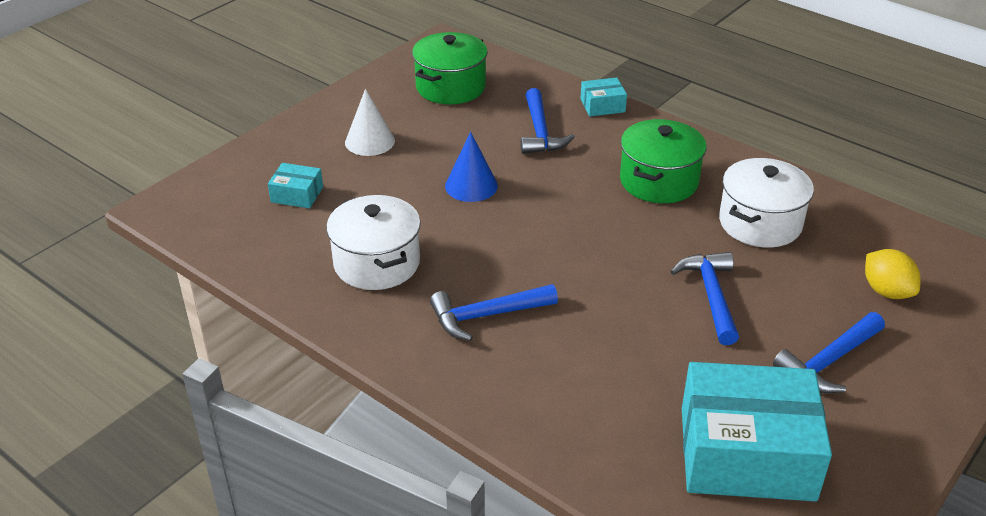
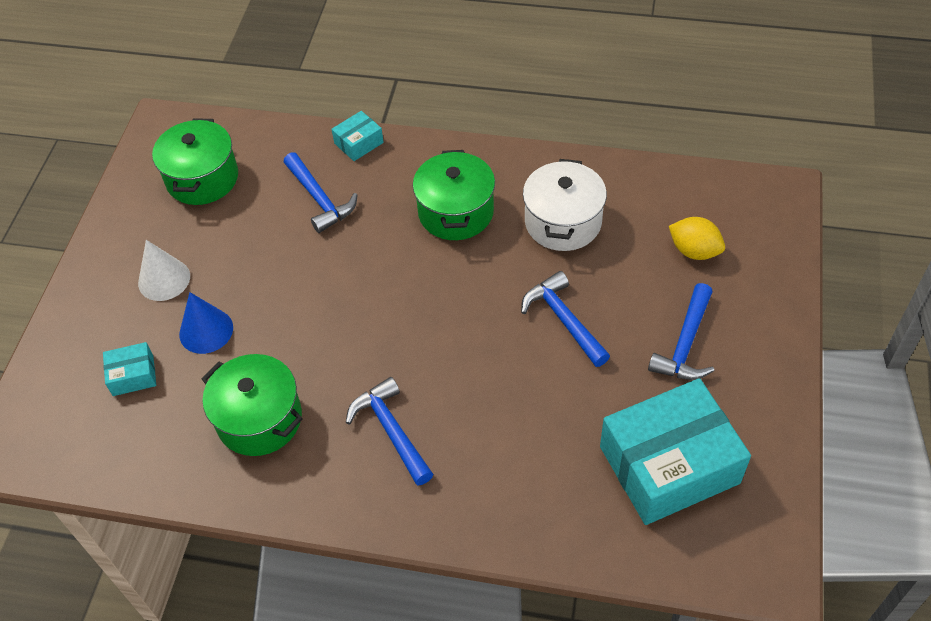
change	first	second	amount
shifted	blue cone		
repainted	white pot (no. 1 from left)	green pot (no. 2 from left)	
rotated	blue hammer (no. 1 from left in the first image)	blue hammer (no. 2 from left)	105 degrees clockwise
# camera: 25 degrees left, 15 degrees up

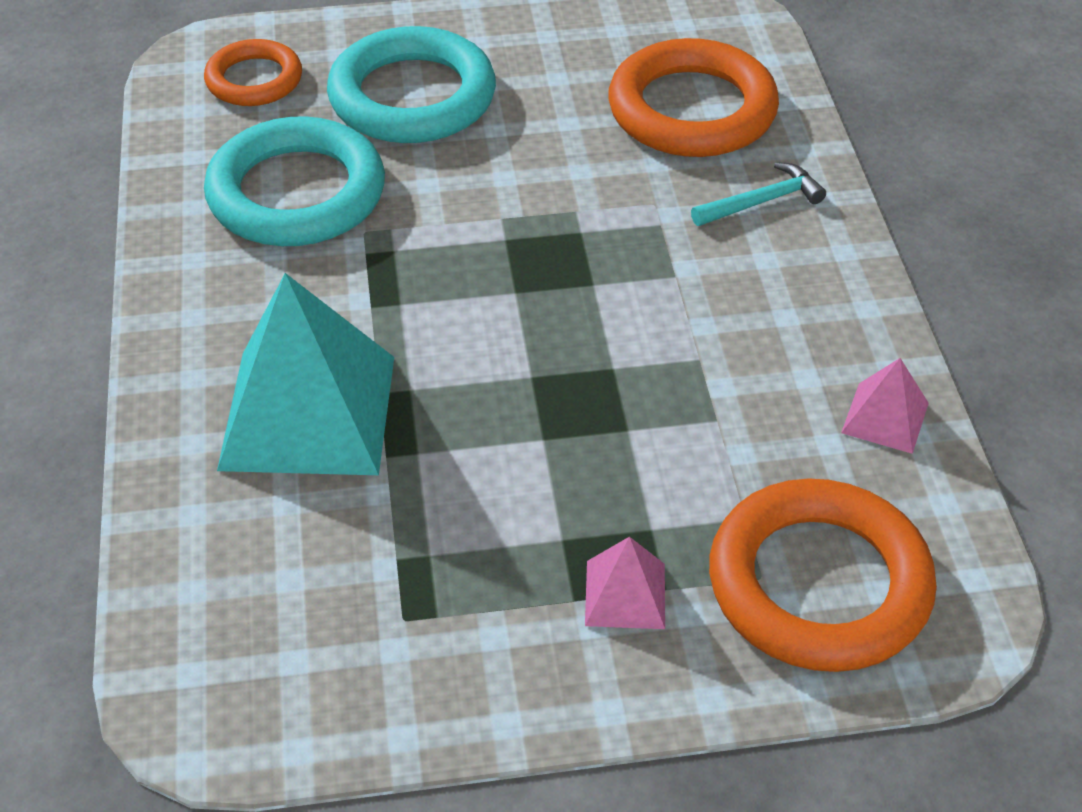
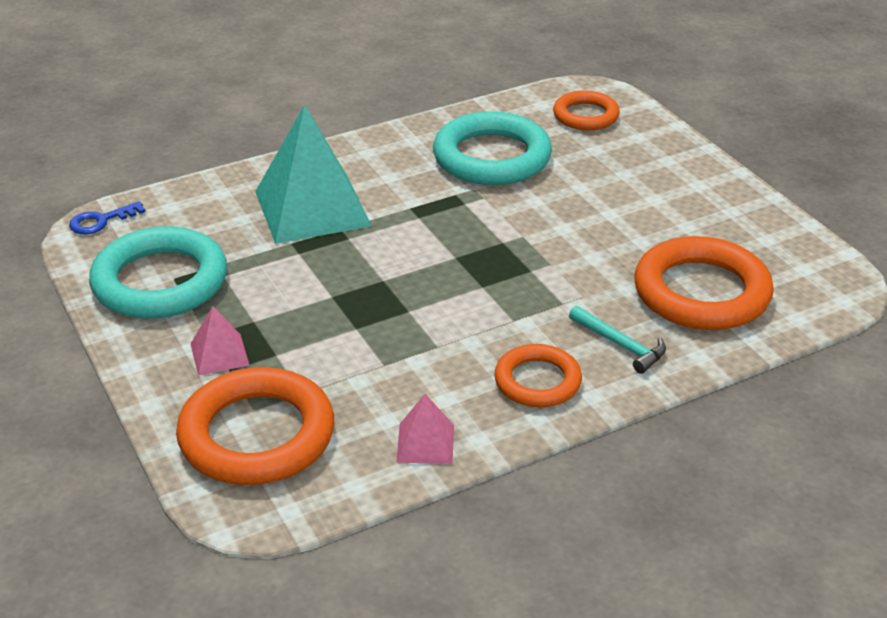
change	first	second	amount
new		blue key	
new		orange ring (no. 2 from left)	
shifted	turquoise ring (no. 2 from left in the first image)	turquoise ring (no. 1 from left)	
# camera: 70 degrees right, 10 degrees down

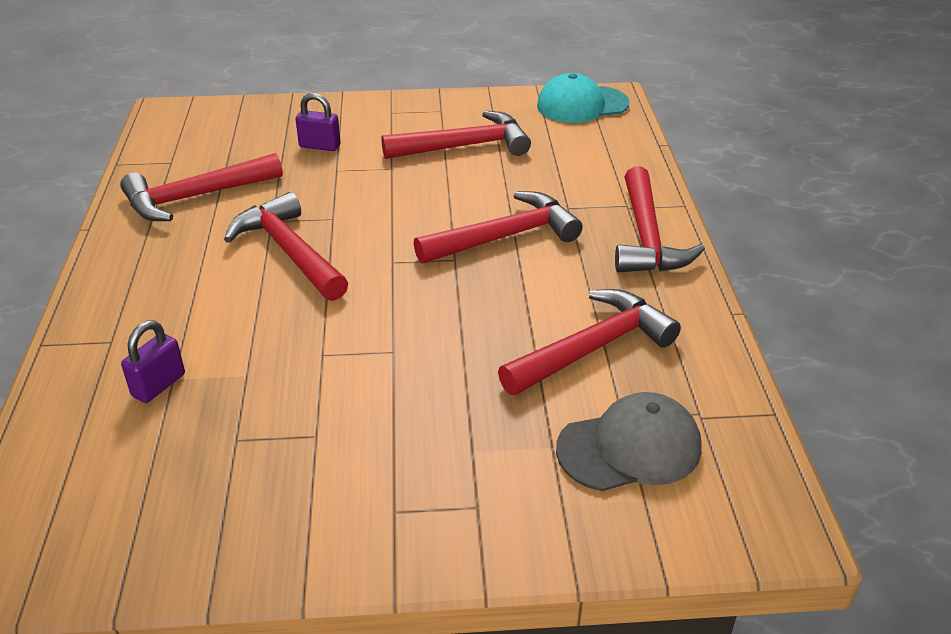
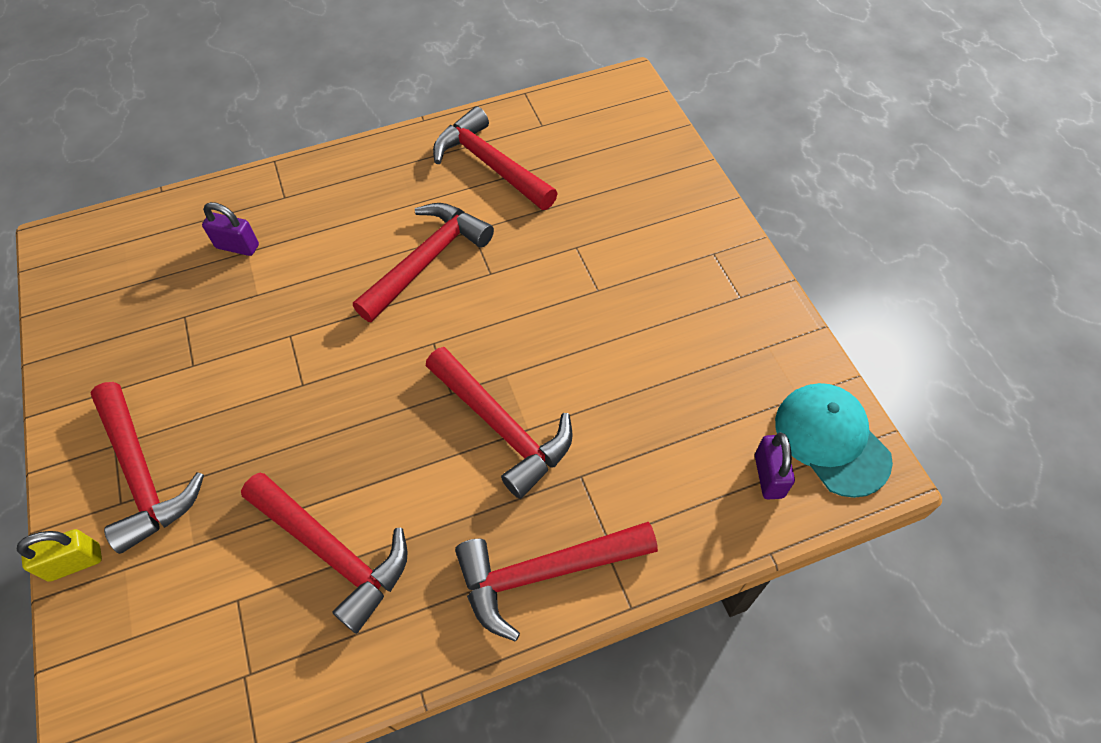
change	first	second	amount
gone	grey cap		
new		yellow padlock	
shifted	purple padlock (no. 2 from left)		
shifted	red hammer (no. 3 from left in the first image)	red hammer (no. 1 from left)	
# camera: 75 degrees right, 20 degrees up

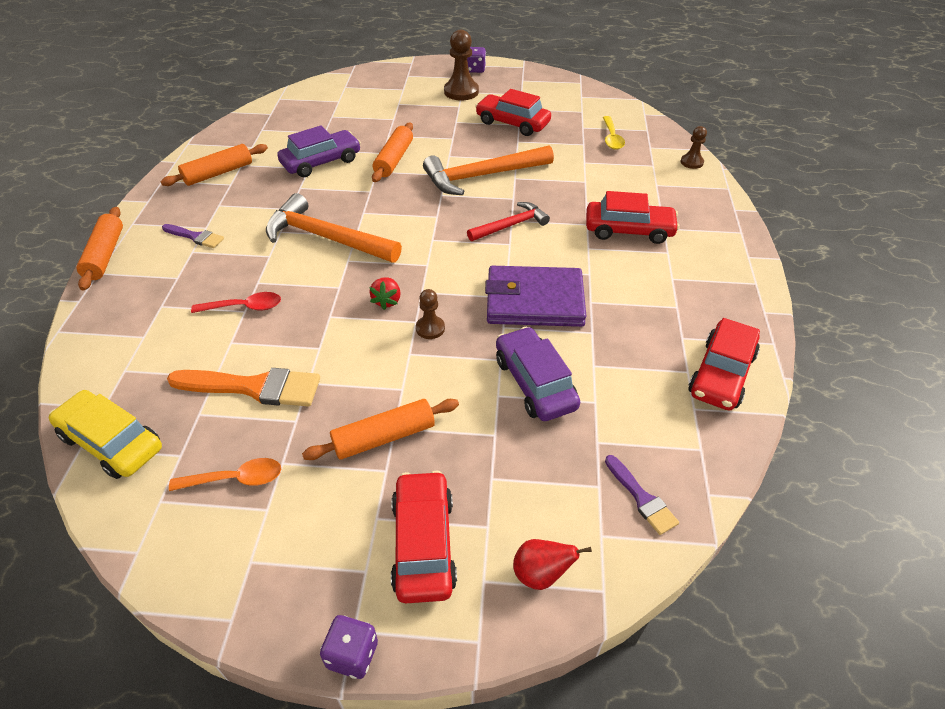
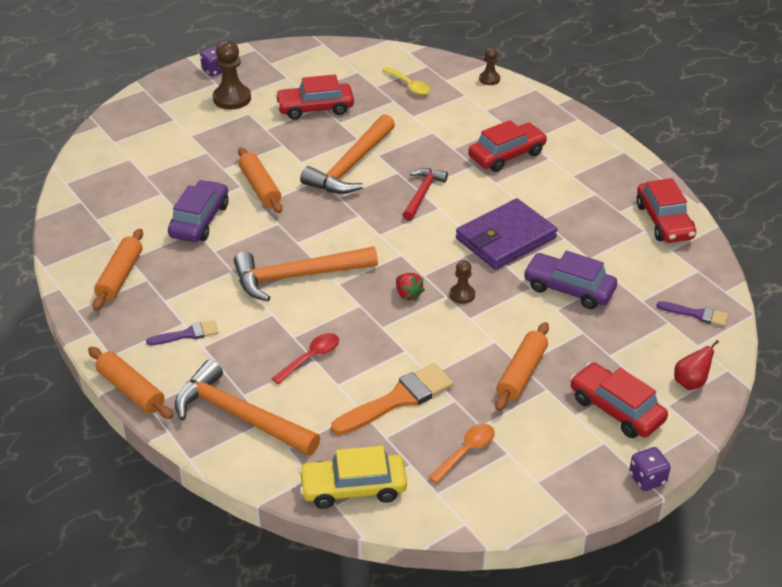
change	first	second	amount
new		orange hammer (no. 1 from left)	
# camera: 40 degrees left, 5 degrees down

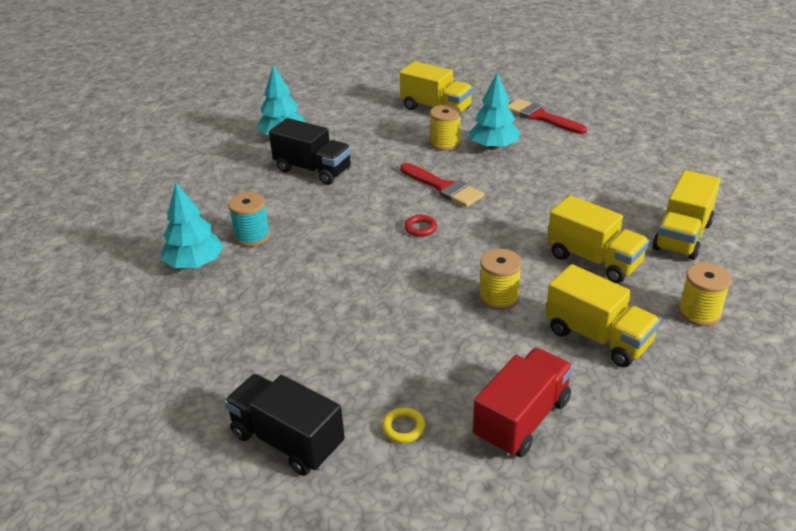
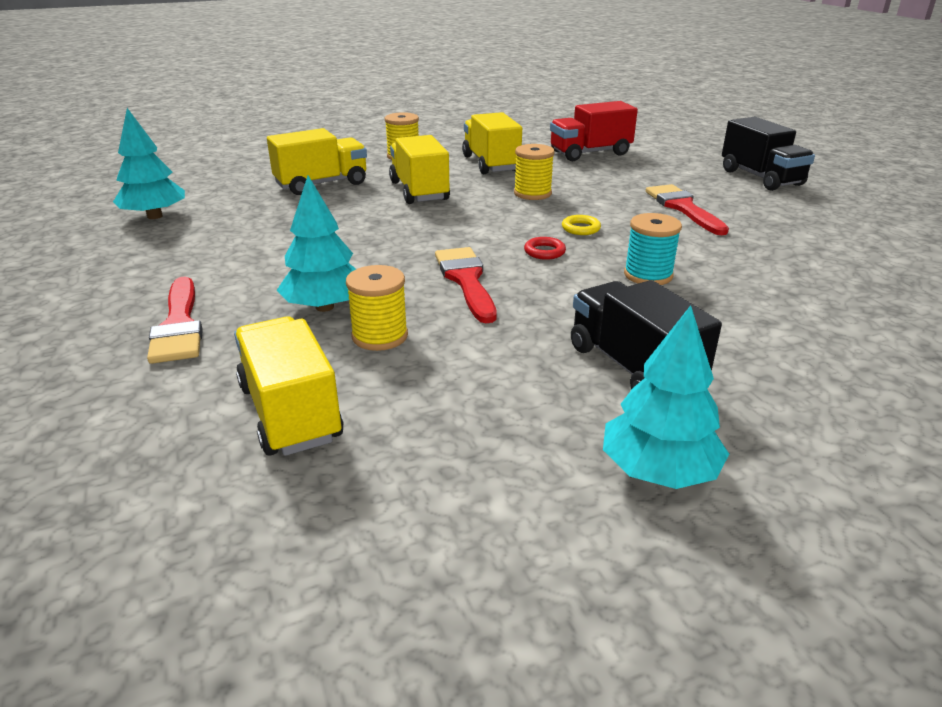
change	first	second	amount
new		red brush (no. 3 from left)	
shifted	turquoise tree (no. 1 from left)		
shifted	turquoise spool		
shifted	yellow ring		
# camera: 150 degrees left, 5 degrees down

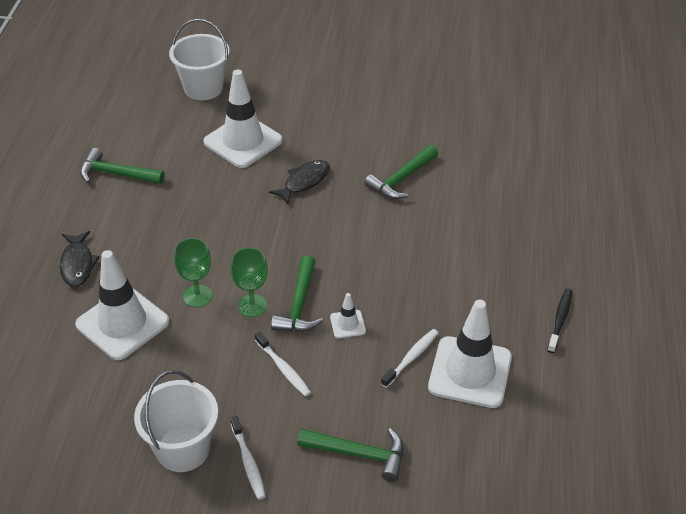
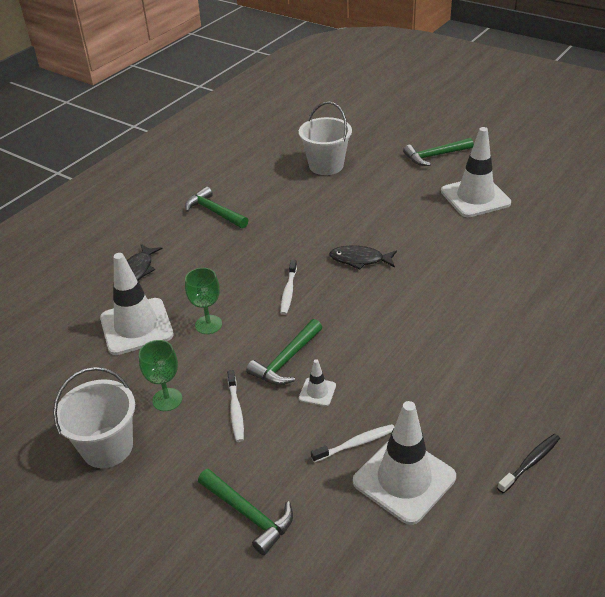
change	first	second	amount
shifted	white traffic cone (no. 2 from left in the first image)	white traffic cone (no. 4 from left)	
shifted	white toothbrush (no. 1 from left in the first image)	white toothbrush (no. 2 from left)	
shifted	green goblet (no. 2 from left in the first image)	green goblet (no. 1 from left)	
shifted	green hammer (no. 4 from left)		
rotated	black fish (no. 2 from left)		150 degrees counterclockwise
# camera: 30 degrees right, 5 degrees down

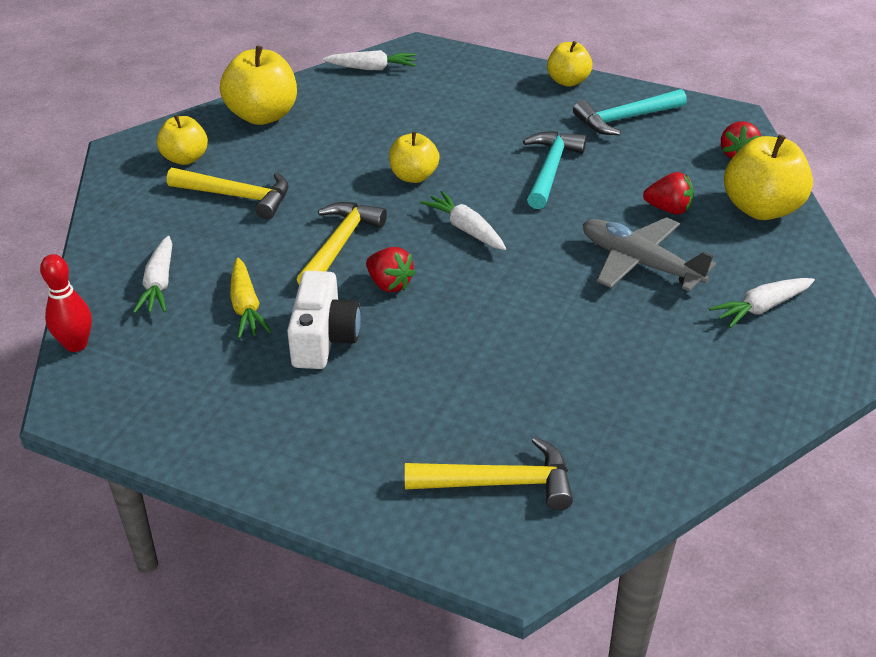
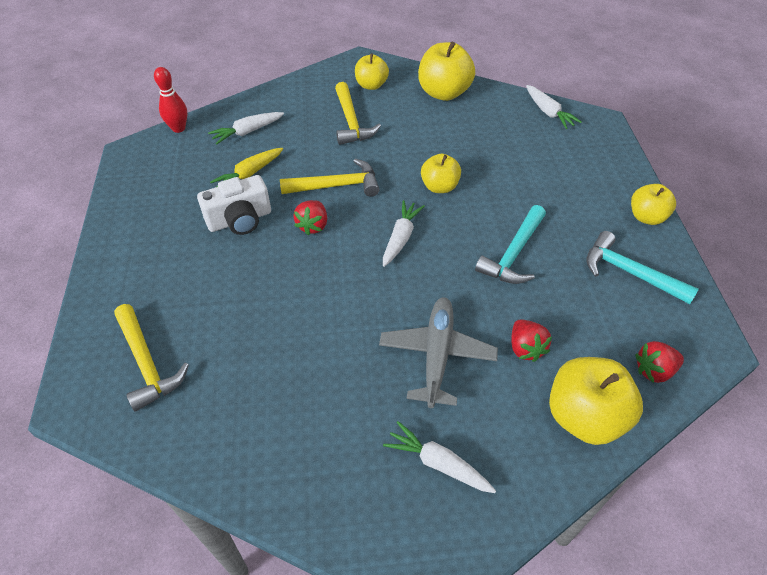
change	first	second	amount
rotated	turquoise hammer (no. 1 from left)		135 degrees clockwise
# camera: 60 degrees right, 10 degrees up

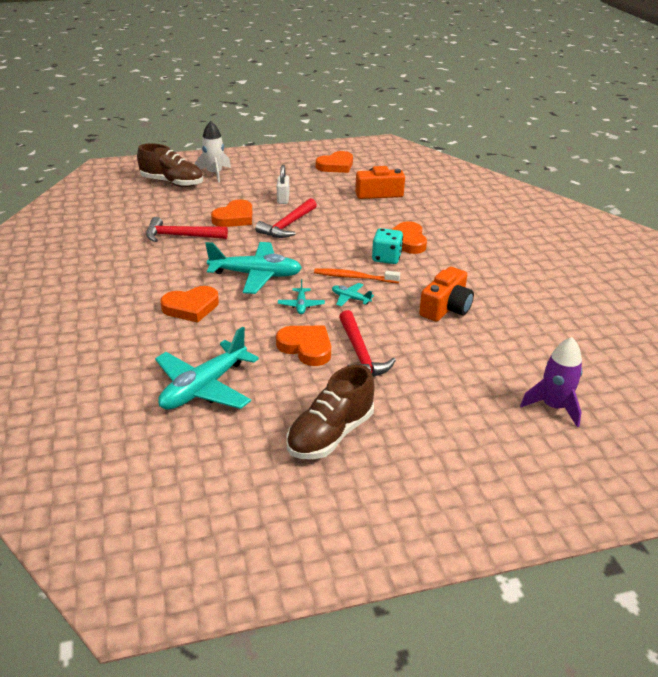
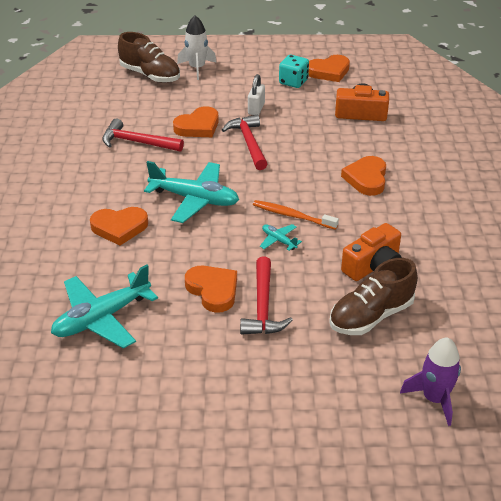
change	first	second	amount
gone	turquoise plane (no. 3 from left)		
shifted	brown shoe (no. 2 from left)		
shifted	turquoise dice		
rotated	red hammer (no. 2 from left)		120 degrees clockwise
# camera: 15 degrees right, 5 degrees up

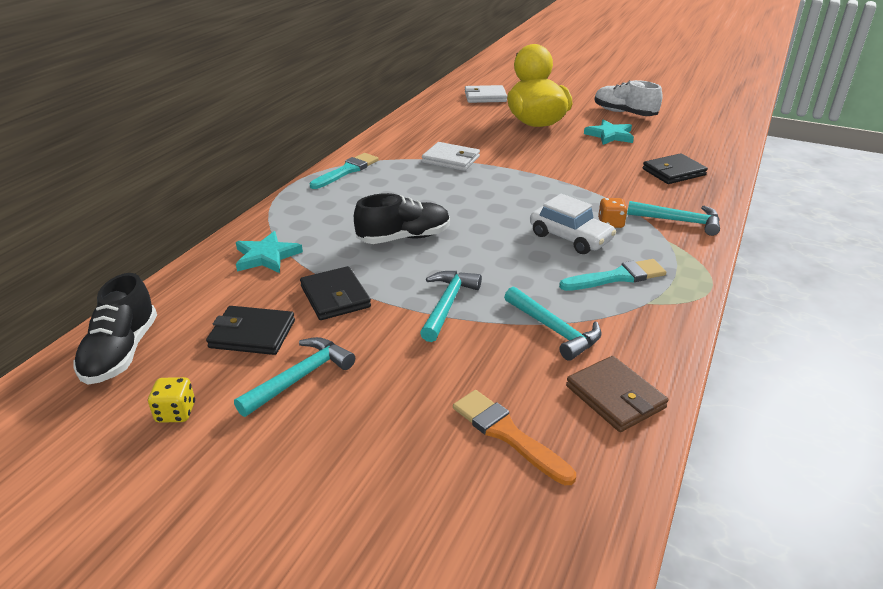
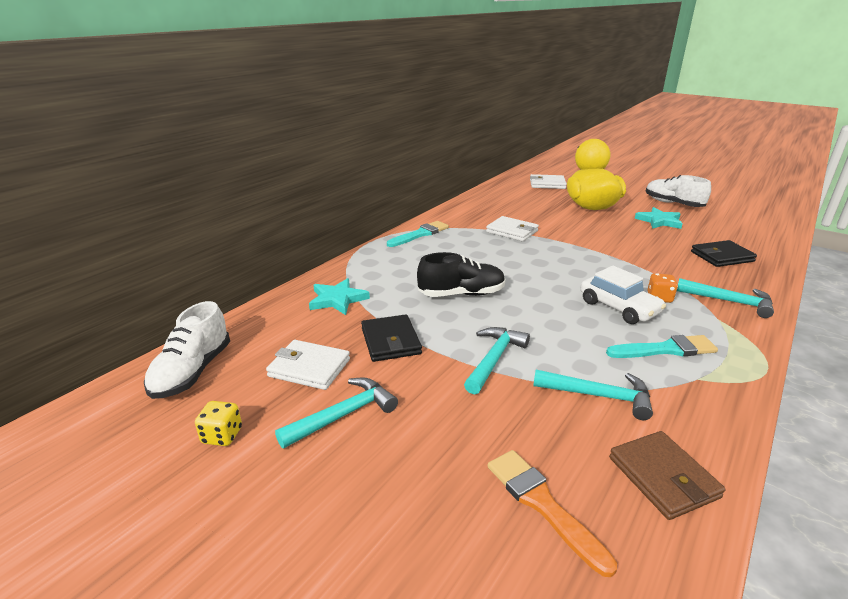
change	first	second	amount
repainted	black shoe (no. 1 from left)	white shoe (no. 1 from left)	
repainted	black wallet (no. 1 from left)	white wallet (no. 1 from left)	
rotated	turquoise hammer (no. 3 from left)		45 degrees counterclockwise
# camera: 10 degrees right, 5 degrees down

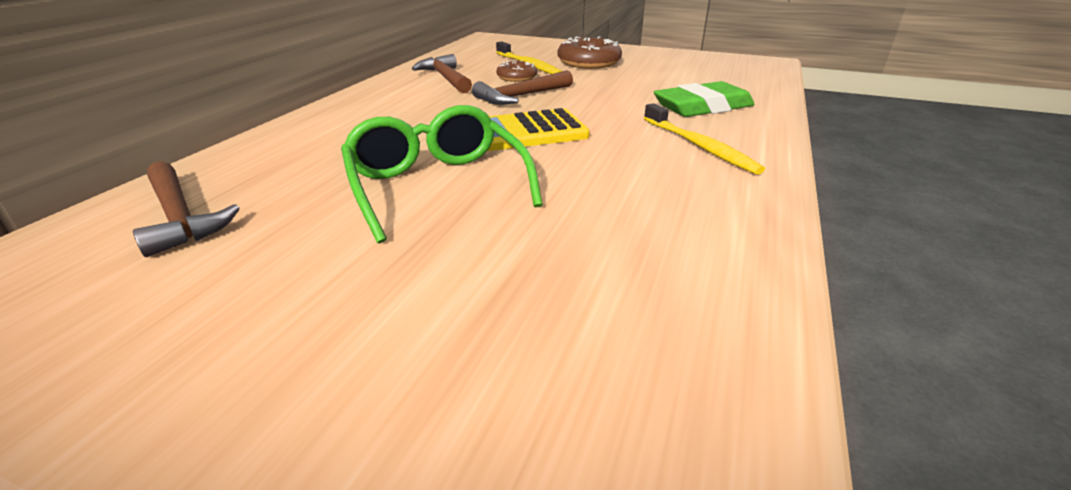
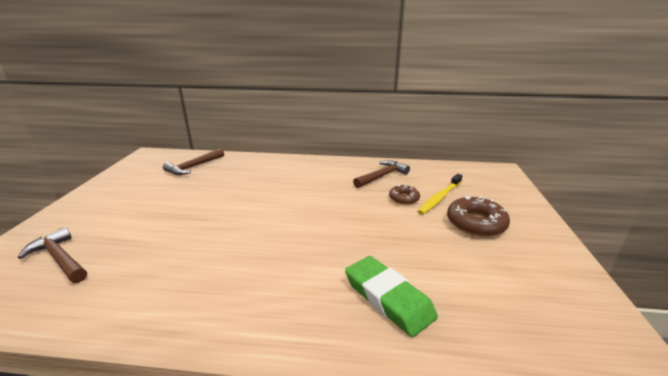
change	first	second	amount
gone	green glasses		
gone	yellow calculator		
gone	yellow toothbrush (no. 2 from left)		
shifted	brown hammer (no. 3 from left in the first image)	brown hammer (no. 1 from left)	
# camera: 75 degrees right, 5 degrees down

